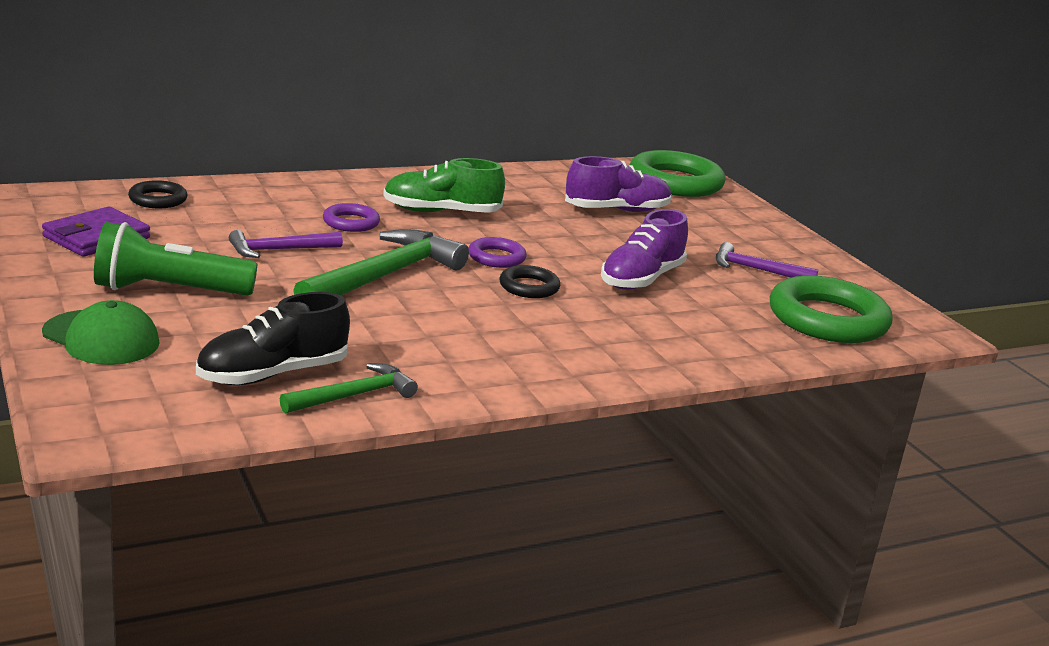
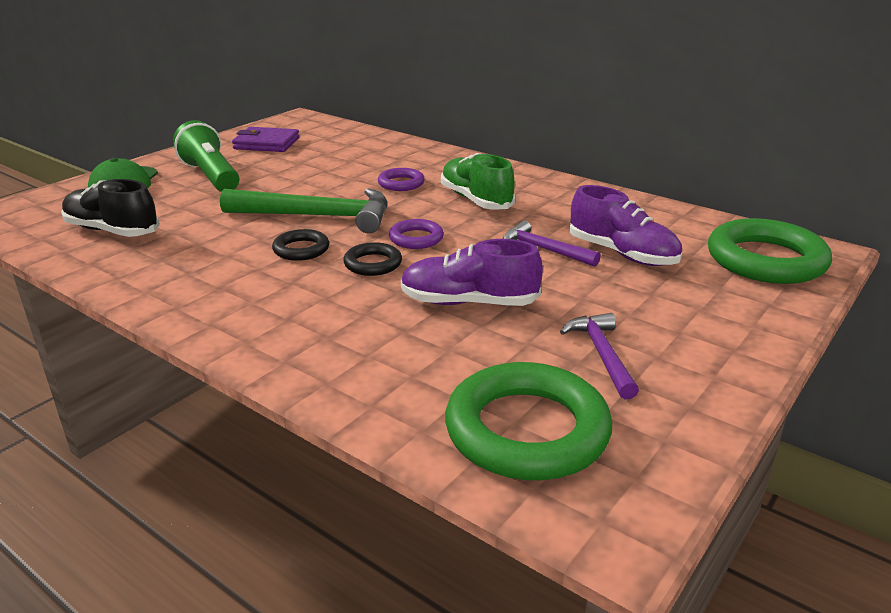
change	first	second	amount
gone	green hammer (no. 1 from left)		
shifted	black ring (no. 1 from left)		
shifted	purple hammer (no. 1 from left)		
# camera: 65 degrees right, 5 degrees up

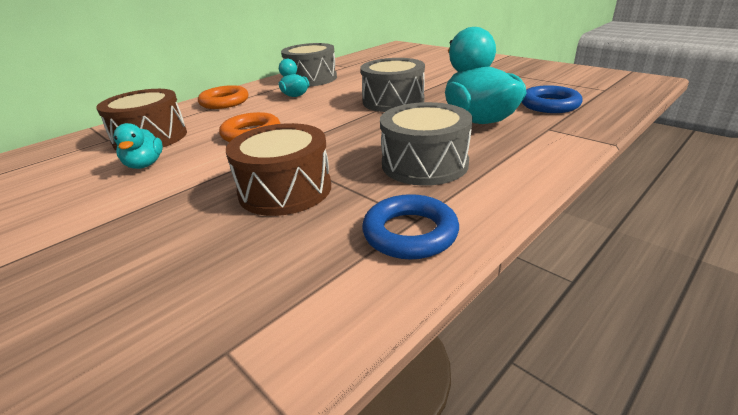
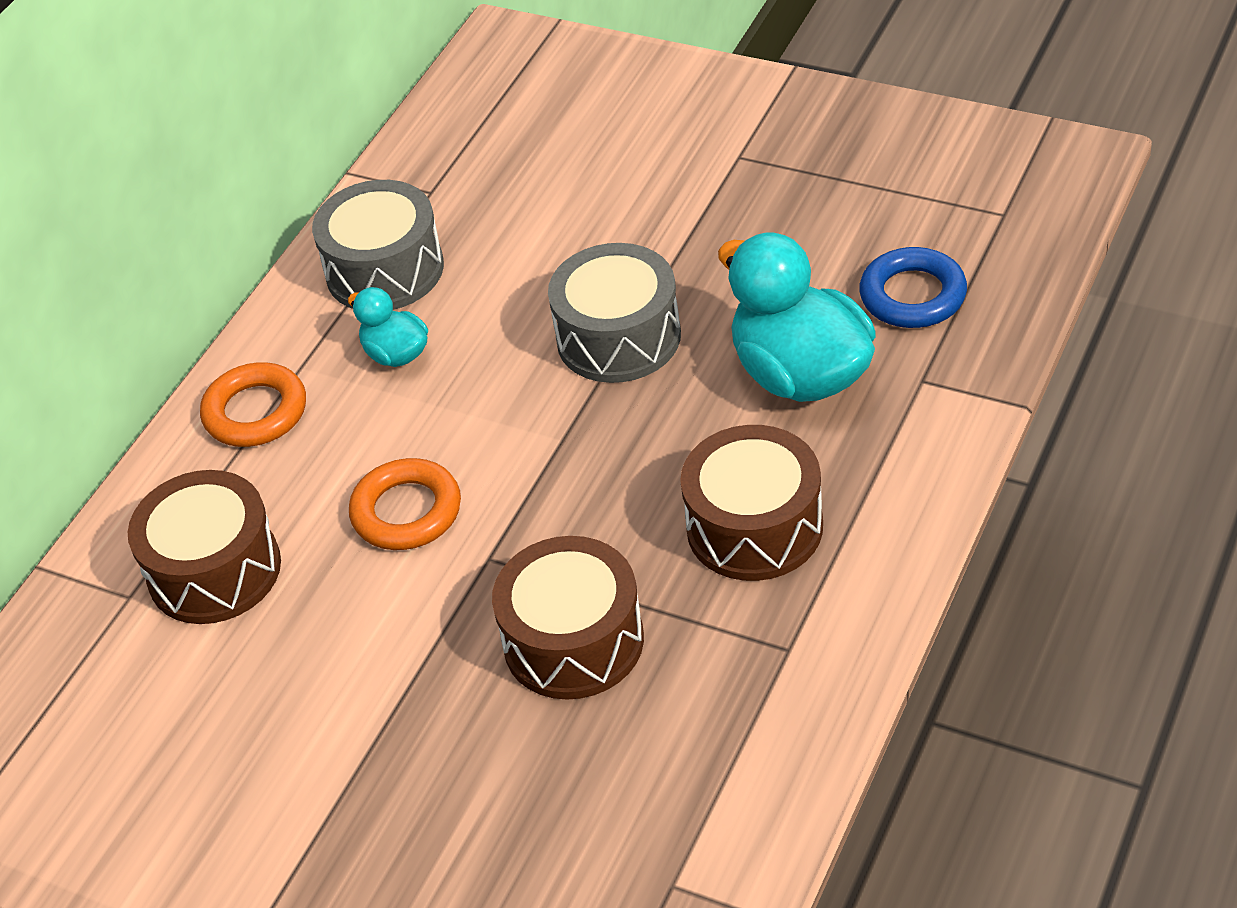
change	first	second	amount
gone	turquoise duck (no. 1 from left)		
gone	blue ring (no. 1 from left)		
repainted	grey drum (no. 3 from left)	brown drum (no. 3 from left)	
# camera: 15 degrees left, 15 degrees up

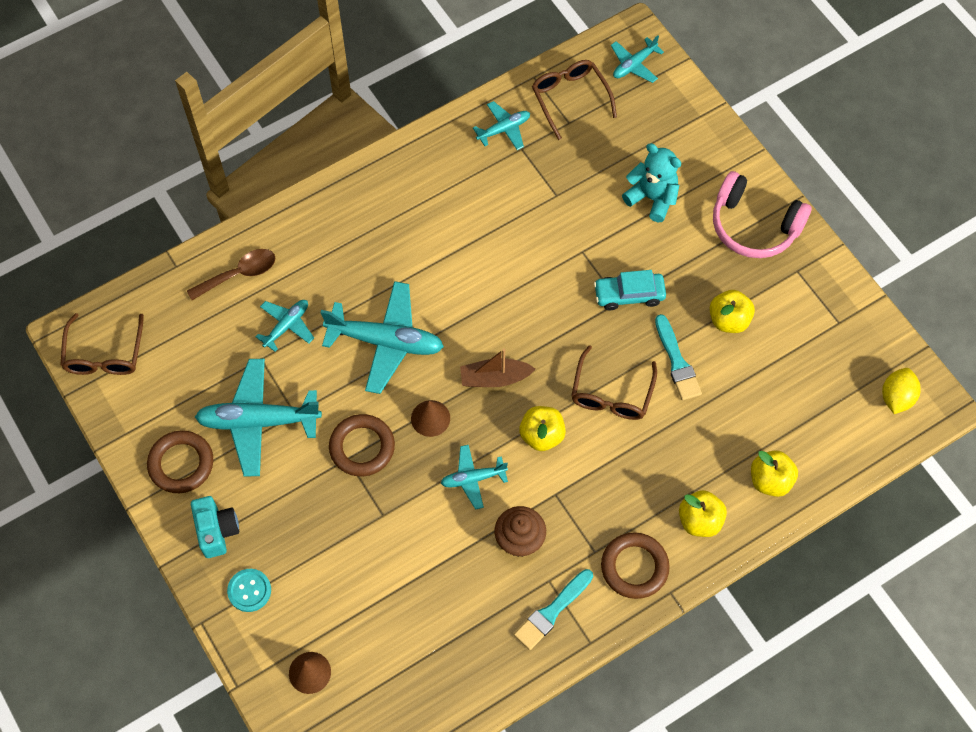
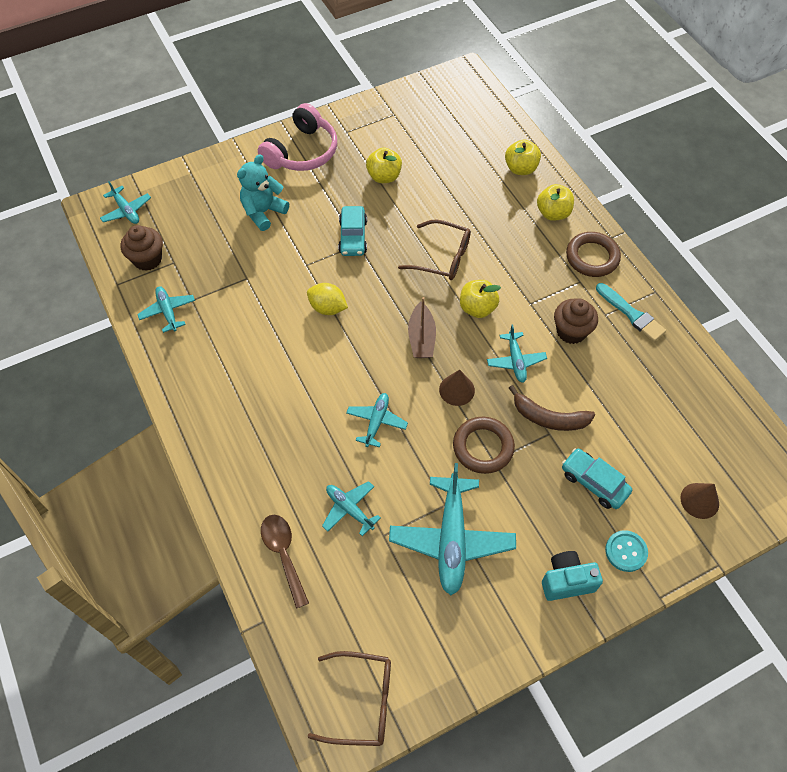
change	first	second	amount
gone	brown ring (no. 1 from left)		
gone	turquoise brush (no. 2 from left)		
new		brown banana	
new		turquoise car (no. 2 from left)	
shifted	yellow lemon		
swapped	brown glasses (no. 2 from left)	brown cupcake (no. 1 from left)	
scaled	turquoise plane (no. 3 from left in the first image)	turquoise plane (no. 4 from left)	x0.54
# camera: 85 degrees left, 5 degrees down

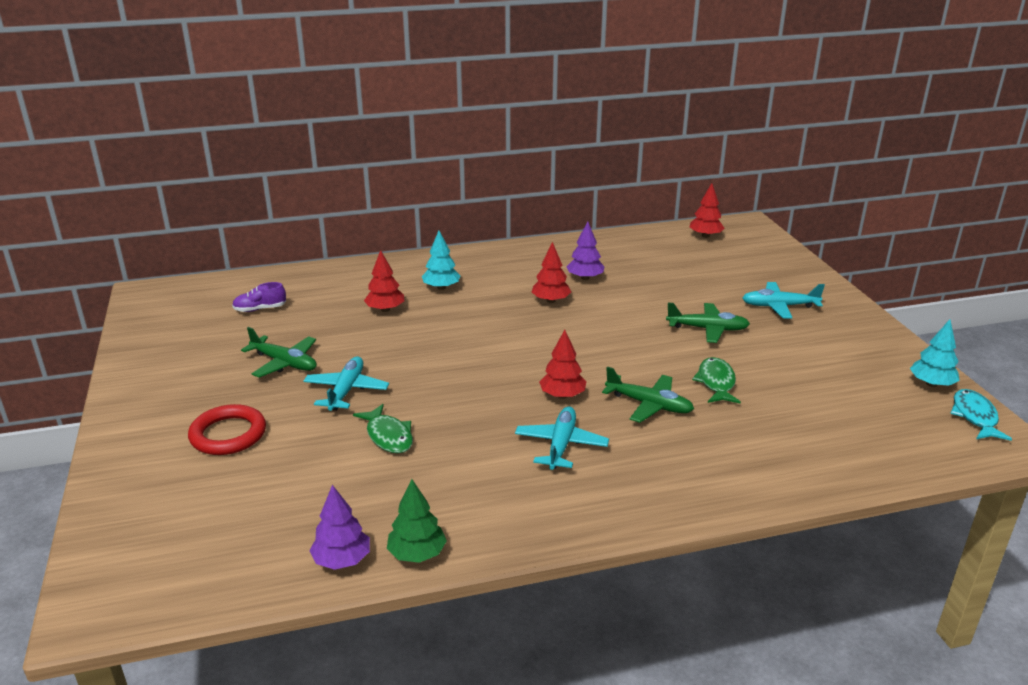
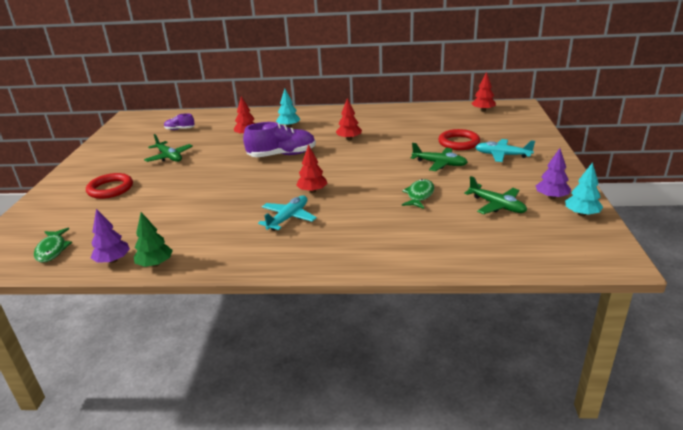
change	first	second	amount
gone	turquoise plane (no. 1 from left)		
gone	turquoise fish		
new		purple shoe (no. 2 from left)	
new		red ring (no. 2 from left)	
shifted	green fish (no. 1 from left)		
shifted	purple tree (no. 2 from left)		
shifted	green plane (no. 2 from left in the first image)	green plane (no. 3 from left)	
# camera: 20 degrees right, 0 degrees up

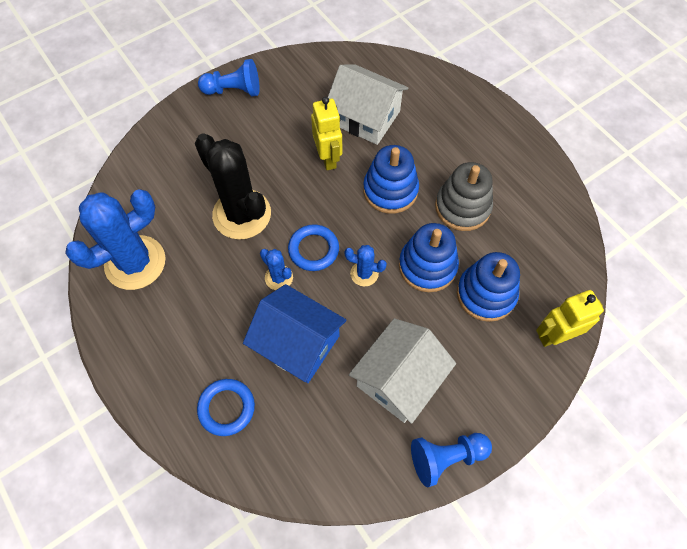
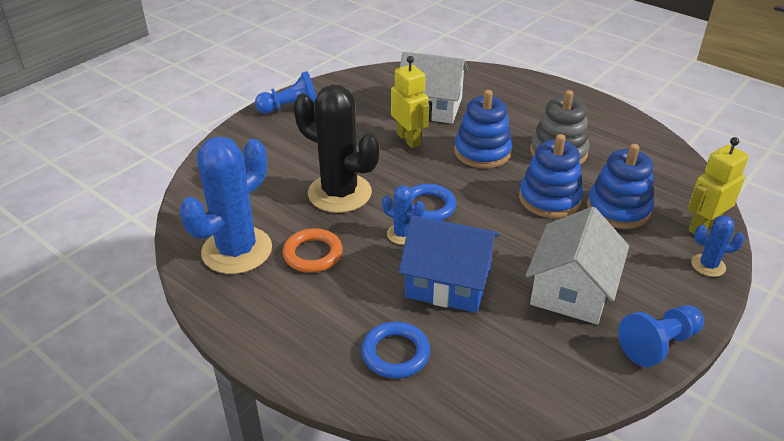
change	first	second	amount
new		orange ring	
shifted	blue cactus (no. 3 from left)		
# camera: 15 degrees left, 25 degrees down

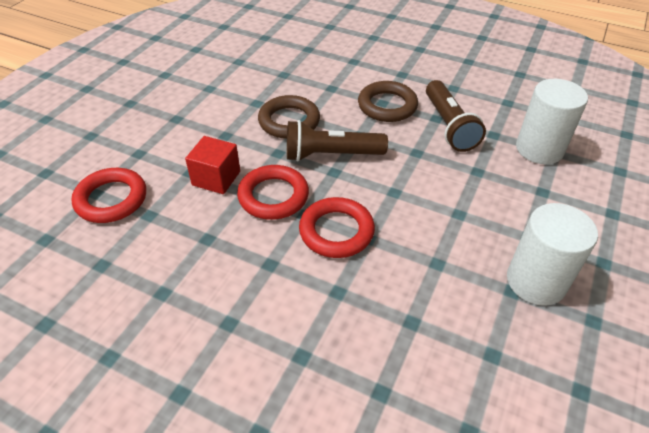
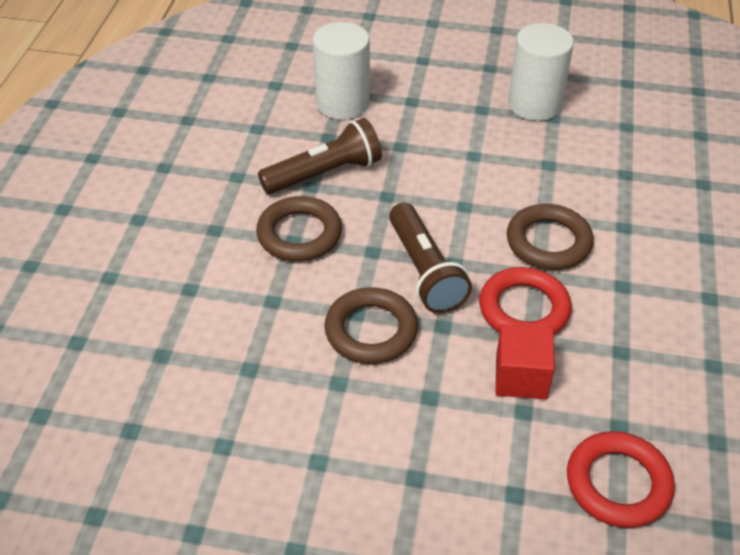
change	first	second	amount
repainted	red ring (no. 3 from left)	brown ring (no. 3 from left)	
# camera: 105 degrees left, 0 degrees up

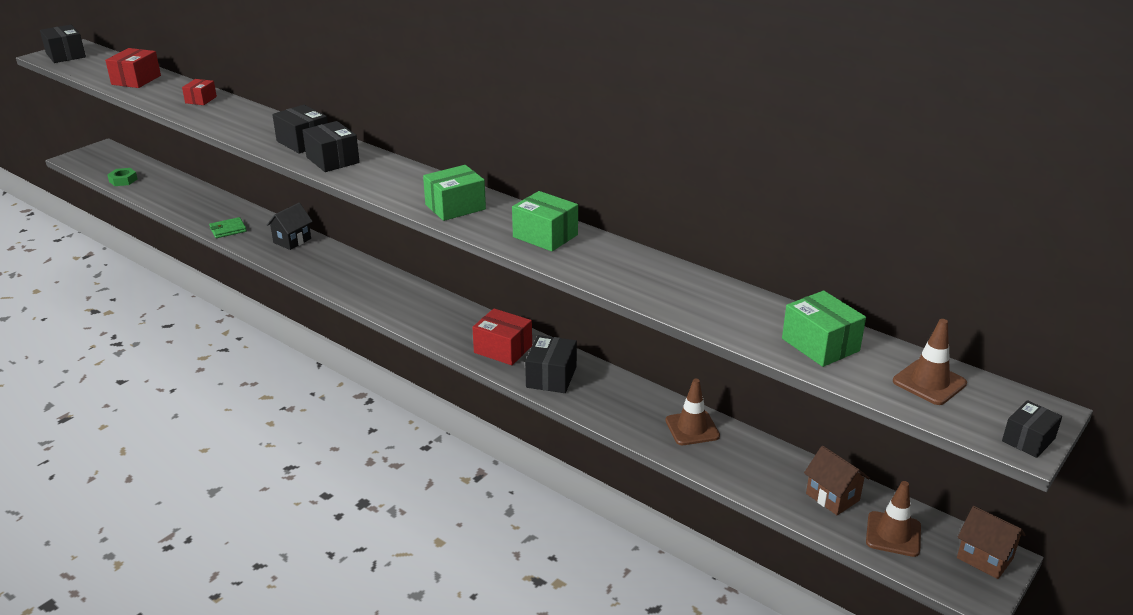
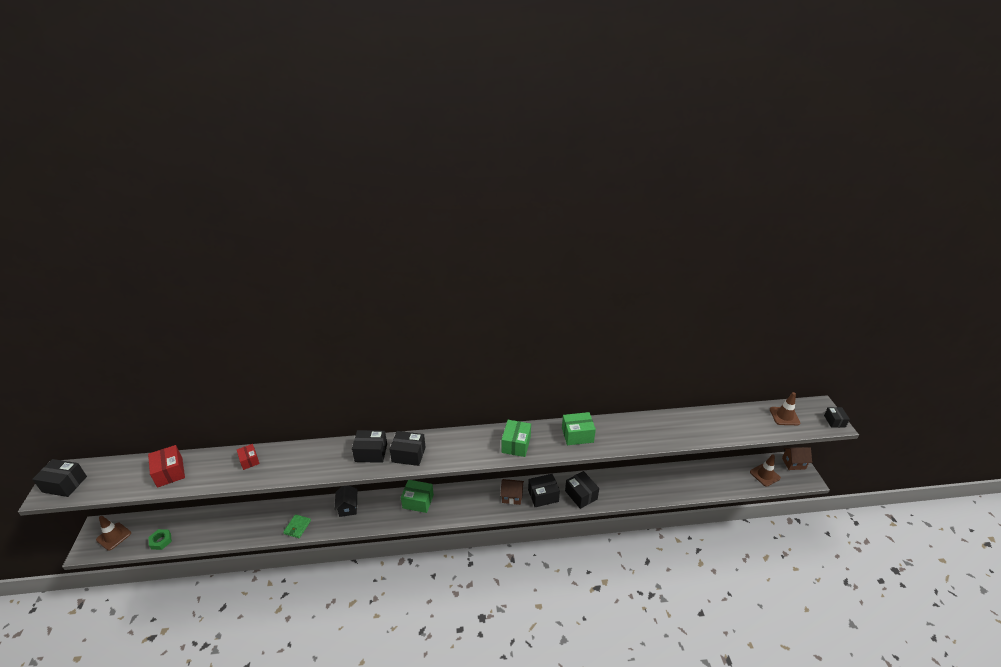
change	first	second	amount
shifted	brown traffic cone (no. 1 from left)		
shifted	green box (no. 3 from left in the first image)	green box (no. 1 from left)	
shifted	brown house (no. 1 from left)		
repainted	red box (no. 3 from left)	black box (no. 4 from left)	
# camera: 45 degrees left, 5 degrees up

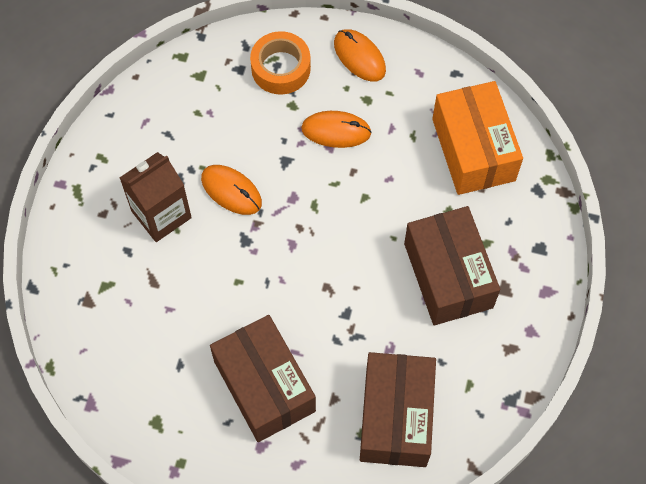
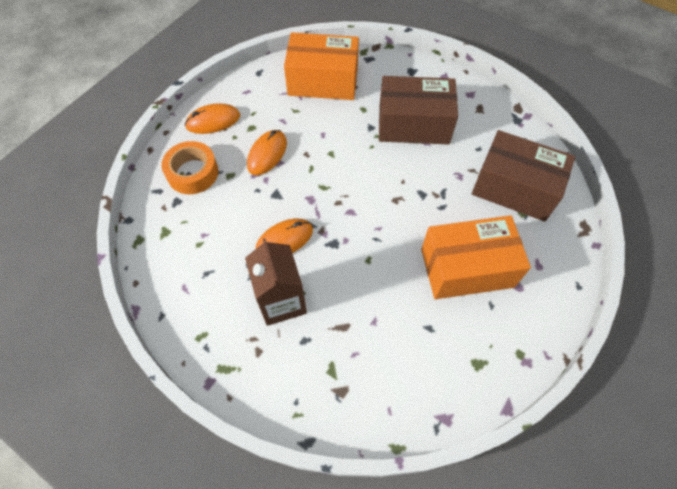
change	first	second	amount
repainted	brown box (no. 1 from left)	orange box (no. 2 from left)	
# camera: 70 degrees left, 5 degrees down

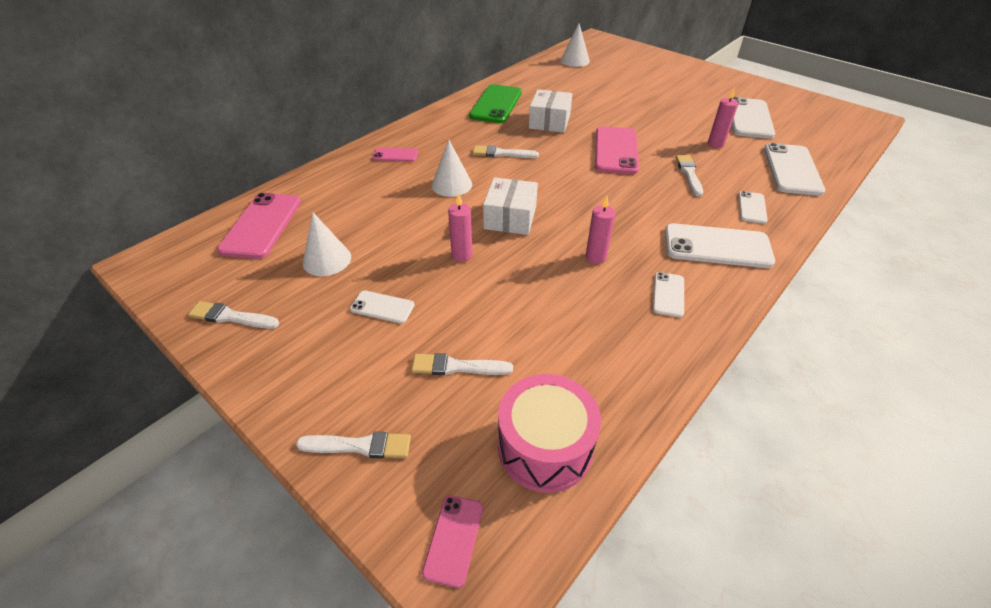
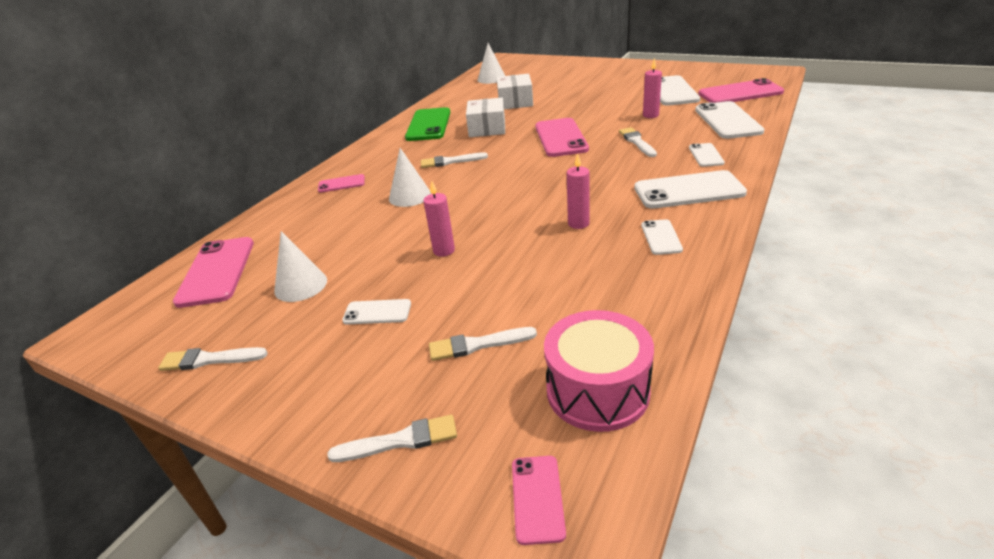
change	first	second	amount
new		pink phone (no. 5 from left)	
shifted	white box (no. 1 from left in the first image)	white box (no. 2 from left)	
# camera: 10 degrees left, 10 degrees down

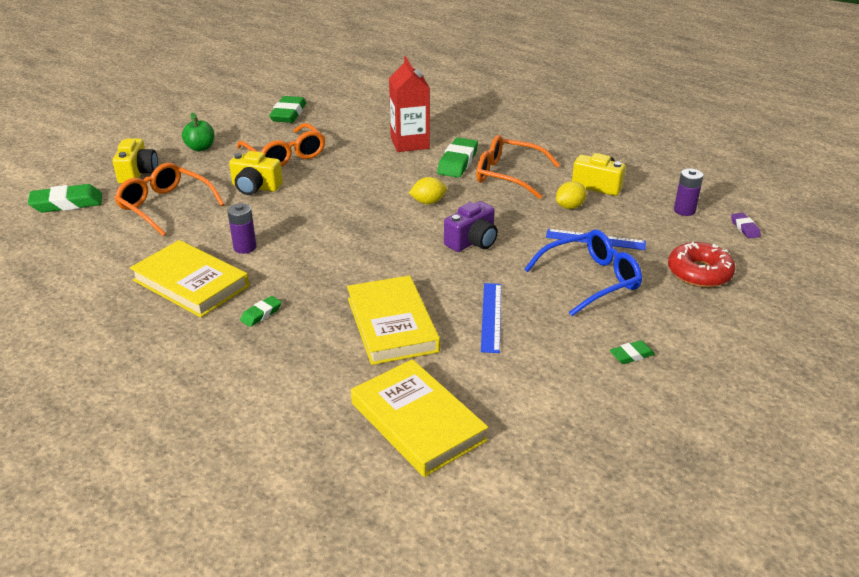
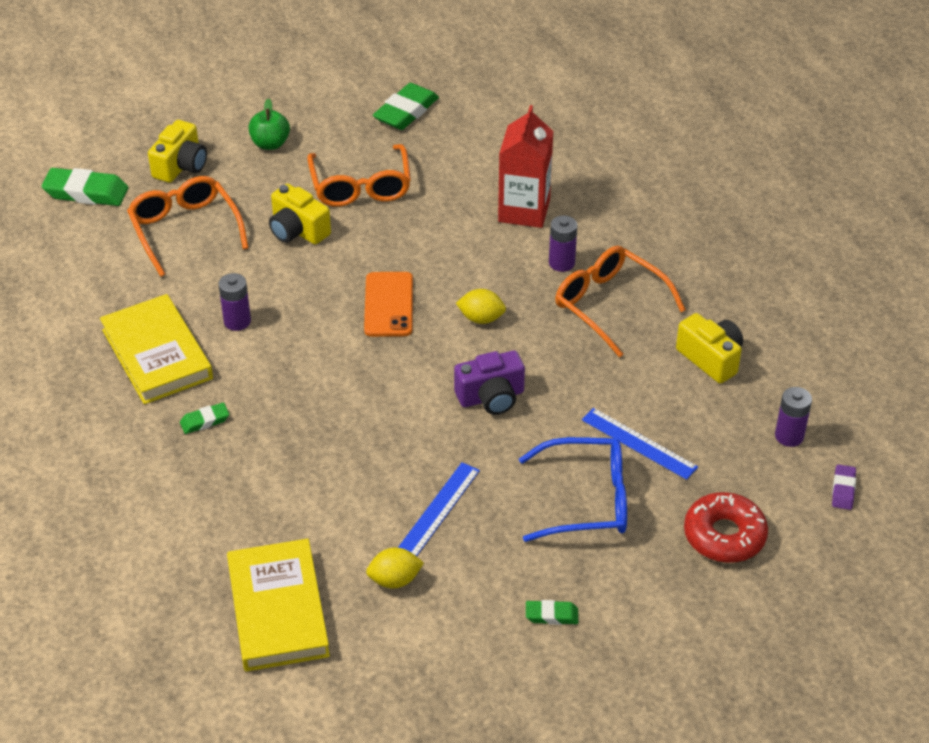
change	first	second	amount
gone	yellow book (no. 2 from left)		
new		orange phone	
shifted	yellow lemon (no. 2 from left in the first image)	yellow lemon (no. 1 from left)	
swapped	green eraser (no. 4 from left)	purple battery (no. 2 from left)	
# camera: 25 degrees right, 10 degrees up

